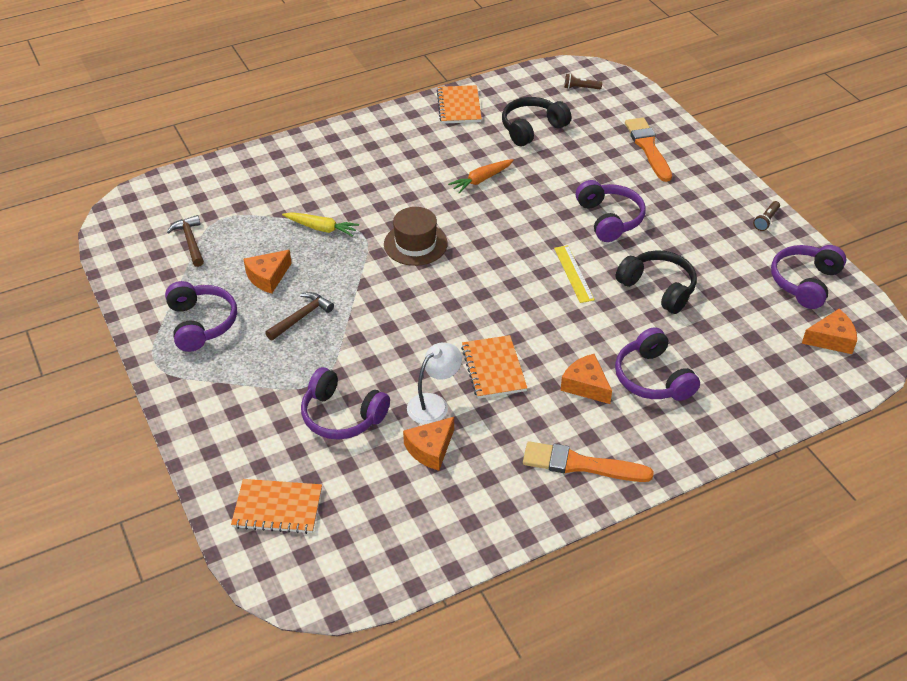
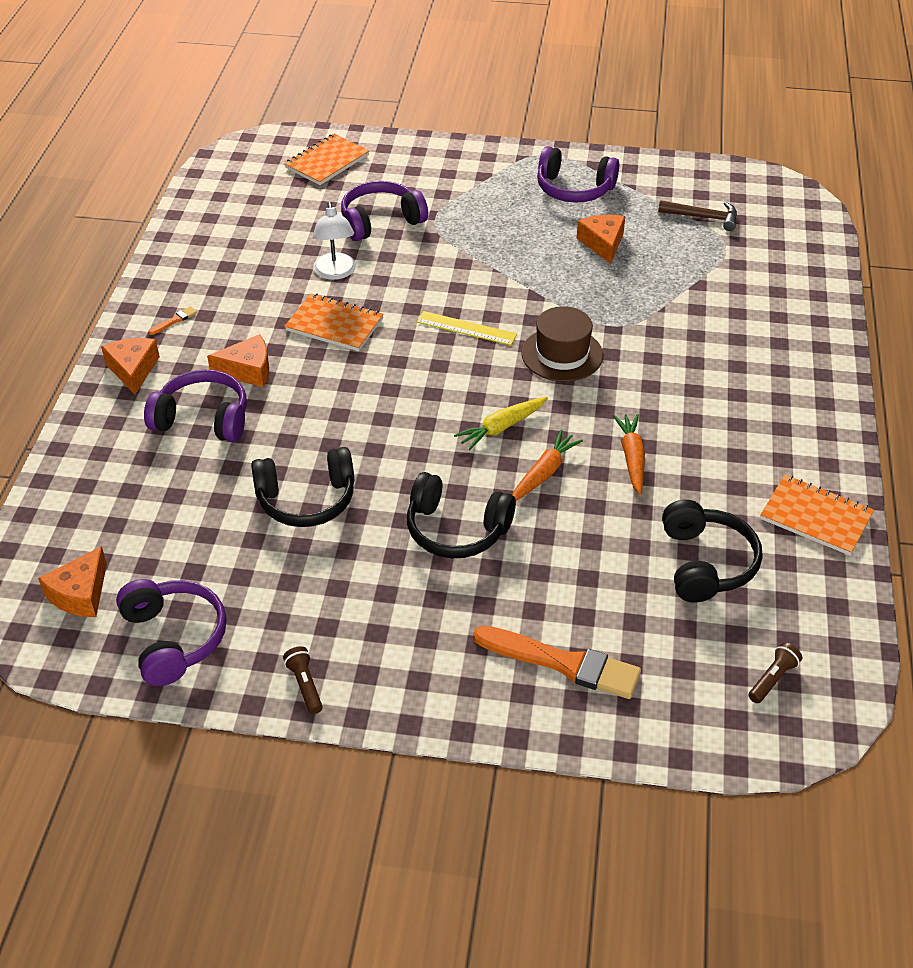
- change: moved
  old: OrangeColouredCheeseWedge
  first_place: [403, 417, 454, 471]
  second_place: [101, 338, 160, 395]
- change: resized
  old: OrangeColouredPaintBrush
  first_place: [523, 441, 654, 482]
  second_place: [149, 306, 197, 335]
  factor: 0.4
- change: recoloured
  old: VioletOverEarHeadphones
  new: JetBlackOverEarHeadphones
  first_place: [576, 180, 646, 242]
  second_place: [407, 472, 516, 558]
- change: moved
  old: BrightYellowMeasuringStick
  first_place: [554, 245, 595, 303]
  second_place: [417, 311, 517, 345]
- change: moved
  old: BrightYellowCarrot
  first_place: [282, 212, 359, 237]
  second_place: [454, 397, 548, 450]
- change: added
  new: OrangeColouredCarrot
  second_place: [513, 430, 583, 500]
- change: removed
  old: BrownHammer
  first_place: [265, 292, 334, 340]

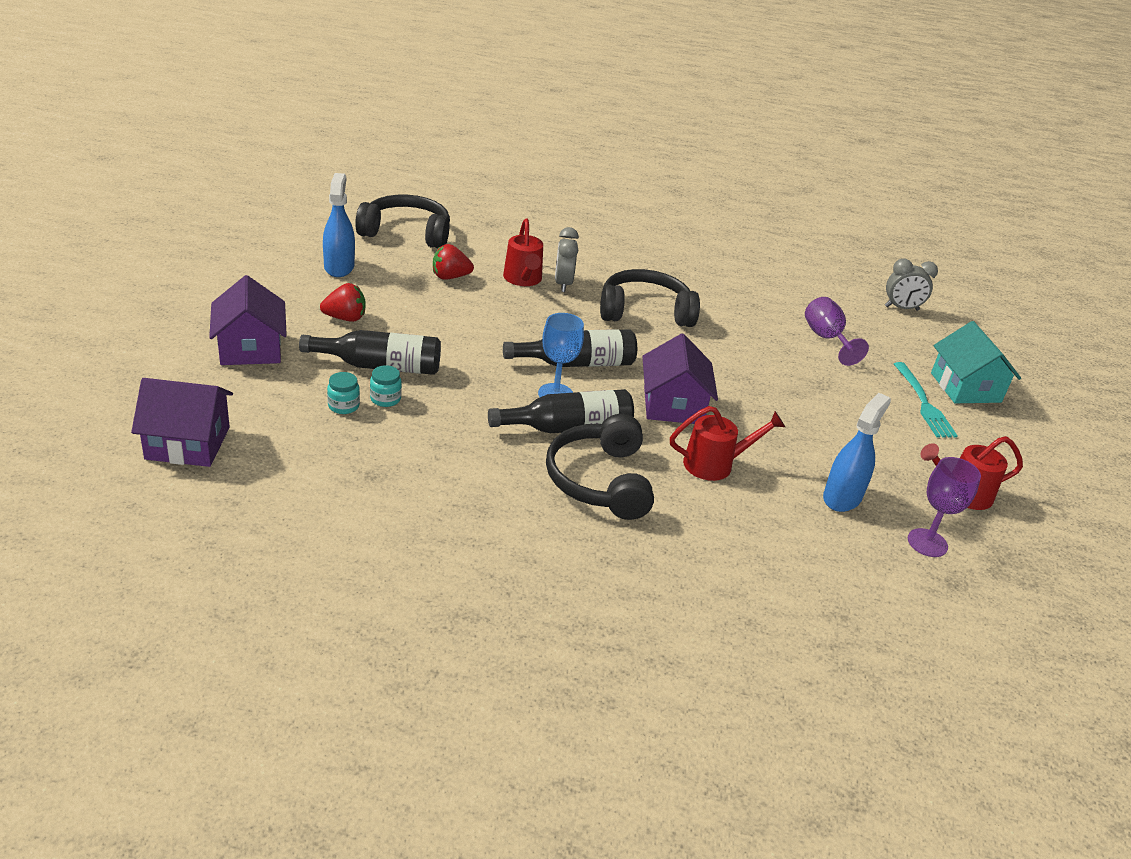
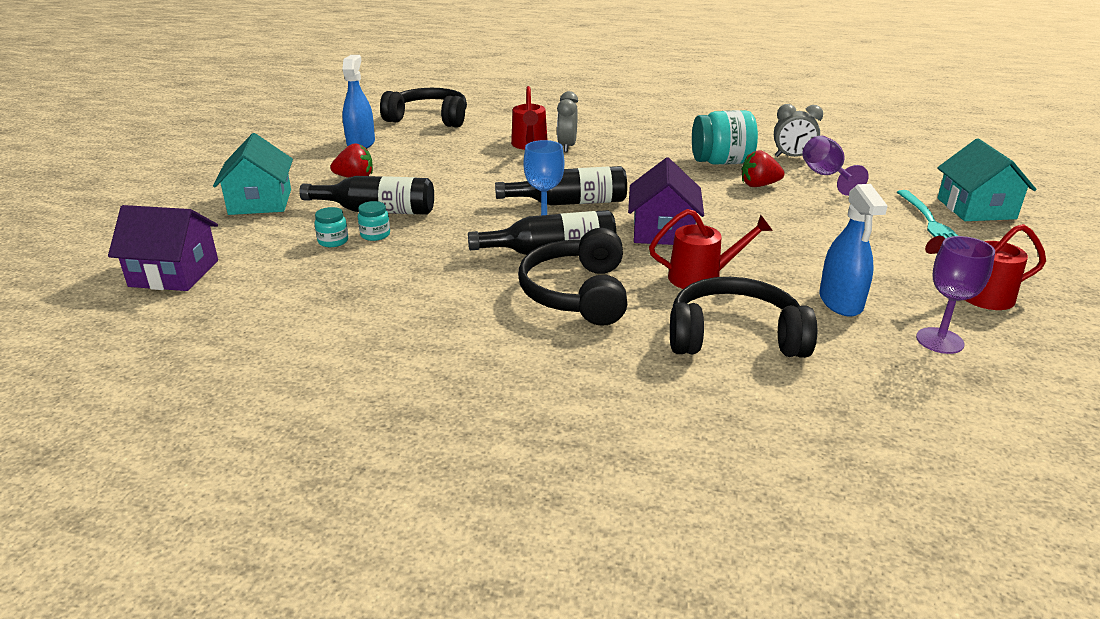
- change: recoloured
  old: VioletHouse
  new: TealHouse
  first_place: [209, 275, 287, 365]
  second_place: [213, 133, 293, 215]
- change: moved
  old: JetBlackOverEarHeadphones
  first_place: [600, 269, 700, 327]
  second_place: [670, 277, 817, 358]
- change: added
  new: TealJar
  second_place: [692, 110, 758, 165]
- change: moved
  old: RedBerry
  first_place: [433, 244, 474, 280]
  second_place: [742, 150, 785, 187]
- change: moved
  old: GrayBedsideClock
  first_place: [885, 259, 938, 311]
  second_place: [774, 104, 823, 157]
- change: turned
  old: CobaltSprayCleaner
  first_place: [823, 393, 891, 512]
  second_place: [819, 184, 887, 317]
  degrees: 135

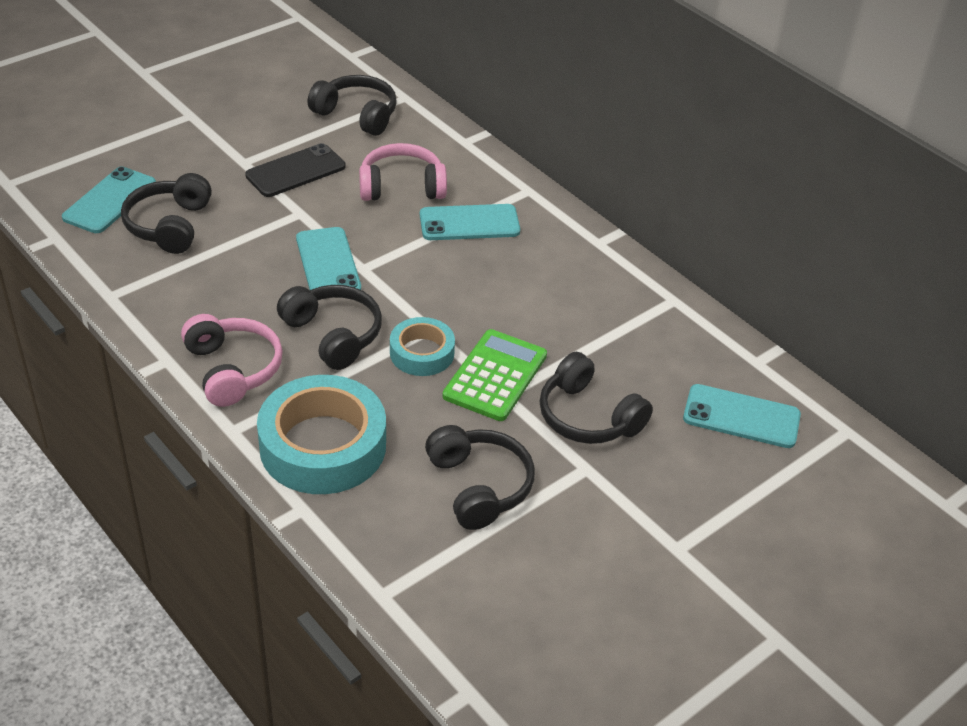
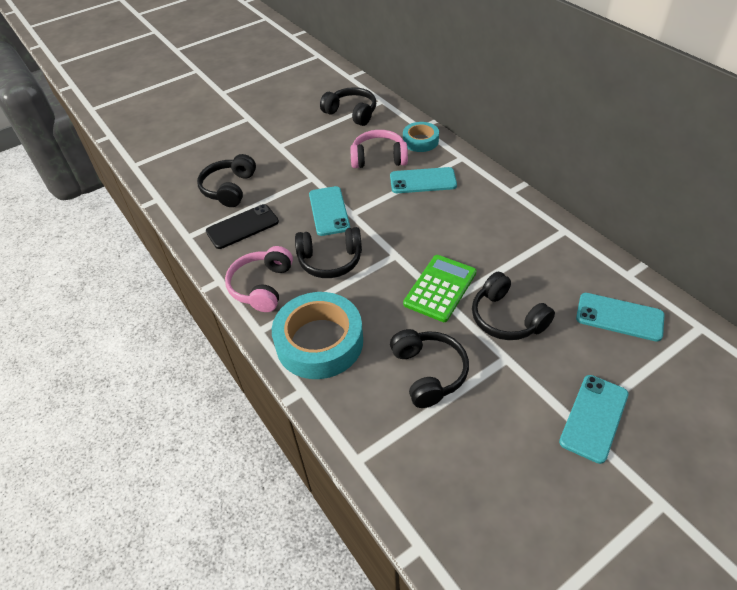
- change: moved
  old: JetBlackMobilePhone
  first_place: [245, 143, 345, 197]
  second_place: [206, 204, 279, 249]
- change: turned
  old: PinkOverEarHeadphones
  first_place: [181, 314, 283, 407]
  second_place: [225, 246, 293, 312]
  degrees: -150
- change: turned
  old: JetBlackOverEarHeadphones
  first_place: [277, 285, 382, 370]
  second_place: [295, 227, 362, 278]
  degrees: 120
- change: moved
  old: TealTape
  first_place: [390, 317, 455, 376]
  second_place: [403, 122, 439, 152]
- change: moved
  old: TealMobilePhone
  first_place: [62, 166, 156, 233]
  second_place: [559, 375, 629, 464]

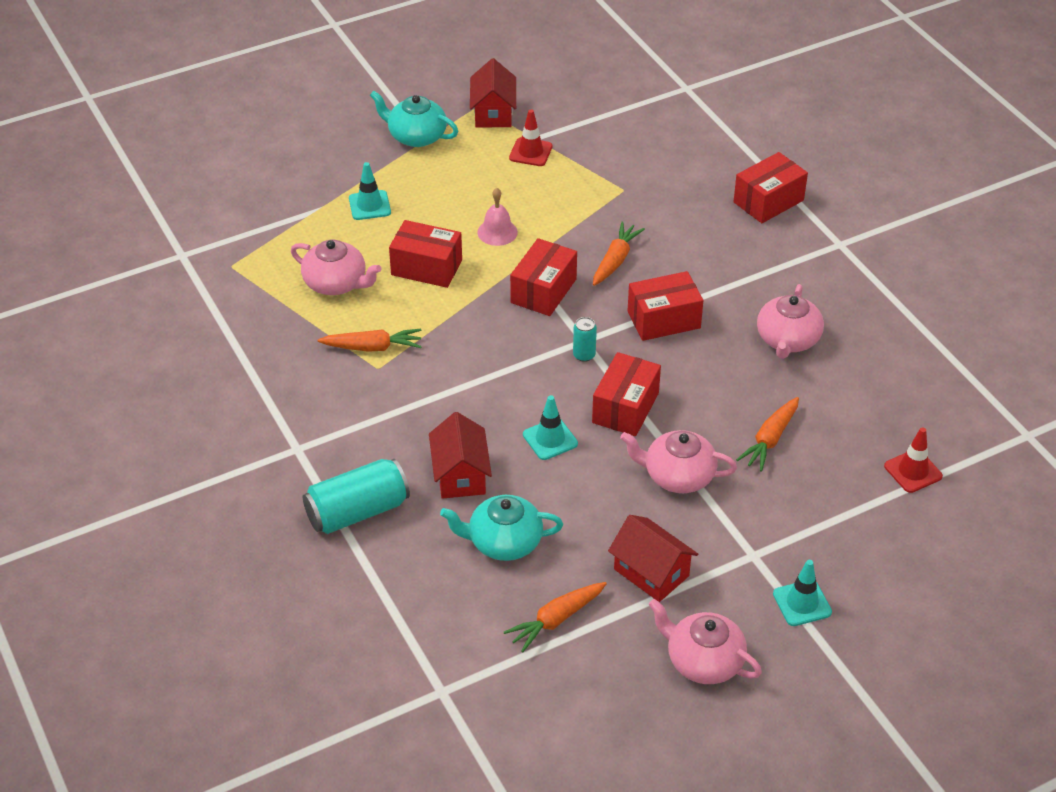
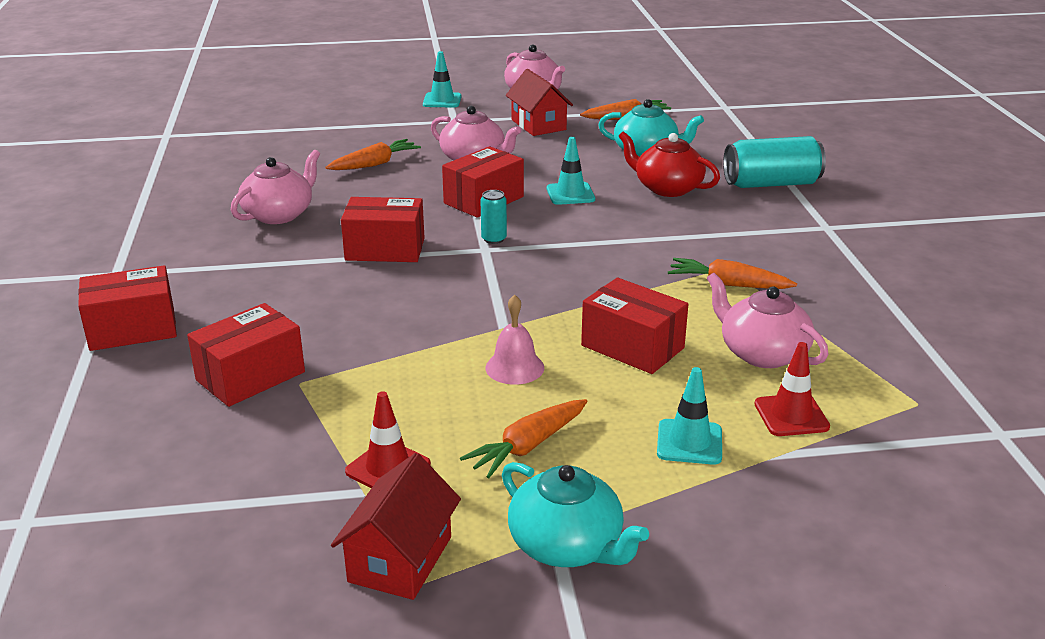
- change: moved
  old: RedBox
  first_place: [510, 238, 577, 316]
  second_place: [187, 303, 305, 407]
- change: moved
  old: OrangeColouredCarrot
  first_place: [593, 222, 645, 286]
  second_place: [460, 399, 588, 478]
- change: replaced
  old: RedHouse
  new: RedChinaTeapot
  first_place: [429, 412, 492, 499]
  second_place: [618, 131, 720, 197]
- change: moved
  old: RedRoadCone
  first_place: [884, 427, 943, 493]
  second_place: [754, 342, 830, 436]

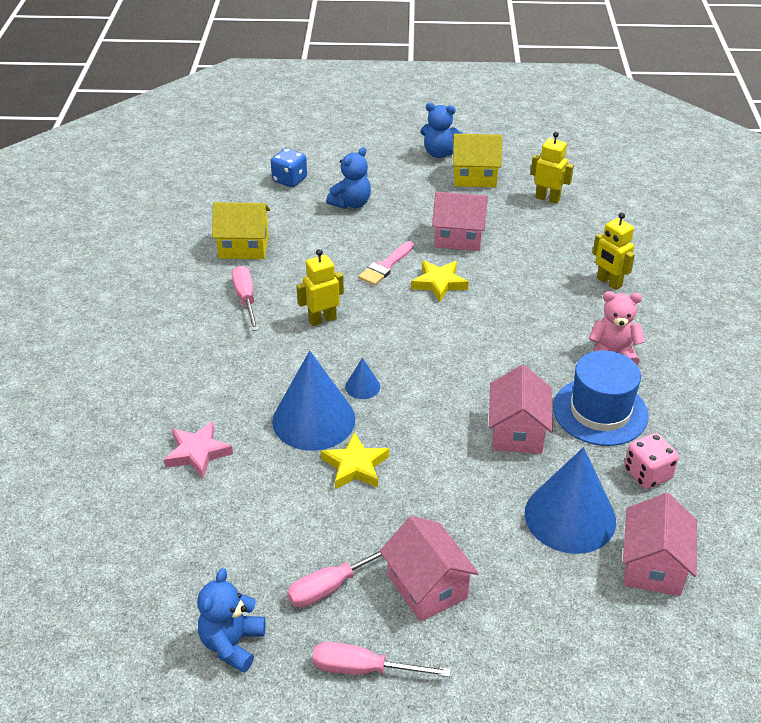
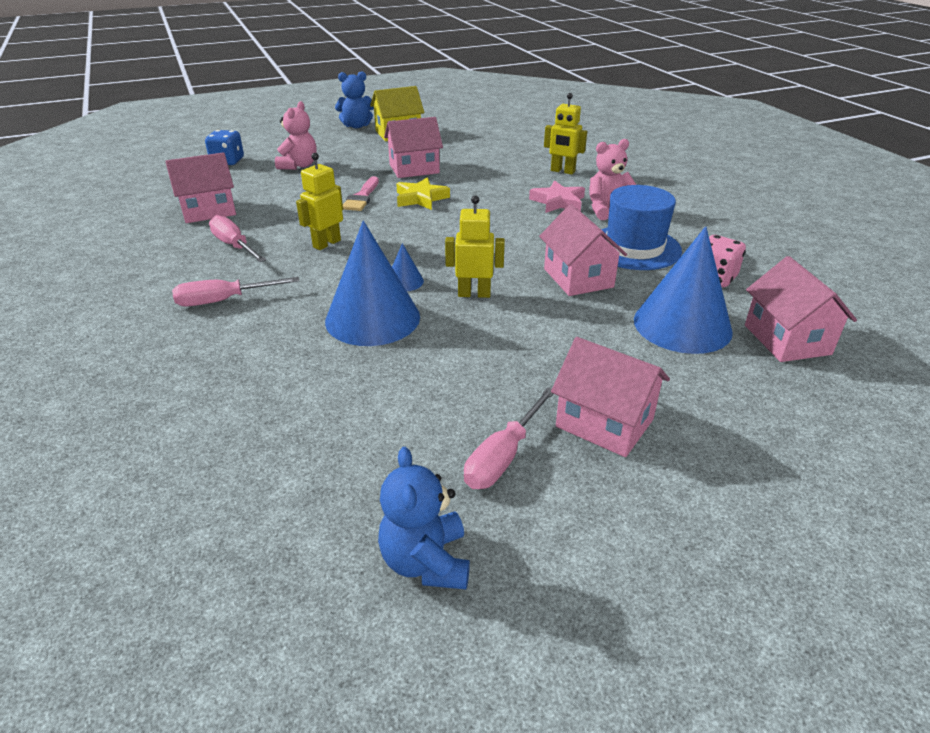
- change: recoloured
  old: BrightYellowHouse
  new: PinkHouse
  first_place: [212, 202, 270, 259]
  second_place: [165, 152, 236, 223]
- change: moved
  old: PinkFlatScrewdriver
  first_place: [313, 642, 451, 677]
  second_place: [172, 277, 299, 306]
- change: recoloured
  old: CobaltTeddyBear
  new: PinkTeddyBear
  first_place: [326, 147, 371, 209]
  second_place: [275, 101, 317, 170]
- change: moved
  old: BrightYellowToyRobot
  first_place: [531, 132, 574, 204]
  second_place: [445, 195, 505, 298]
- change: moved
  old: PinkStarShape
  first_place: [164, 421, 233, 478]
  second_place: [529, 180, 585, 213]
- change: removed
  old: BrightYellowStarShape
  first_place: [321, 432, 389, 489]

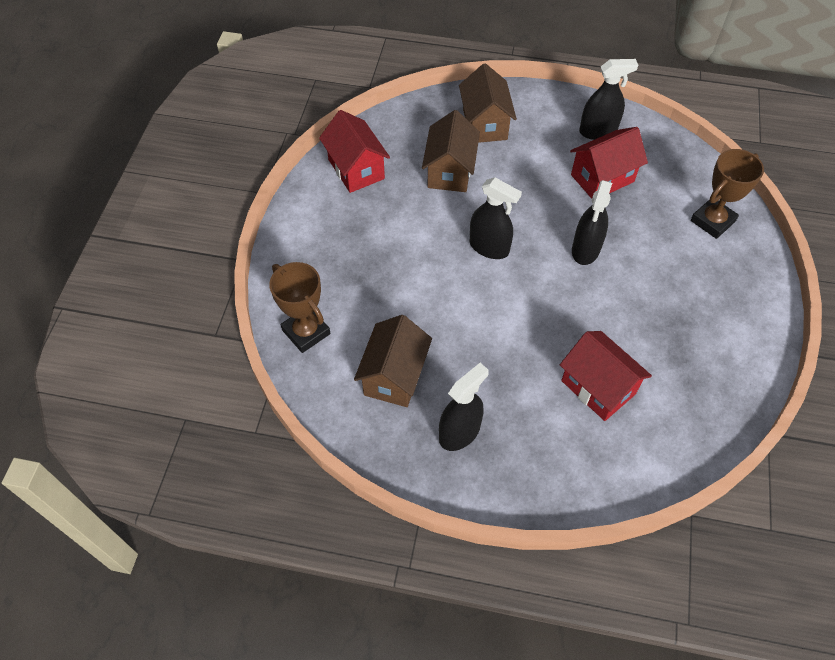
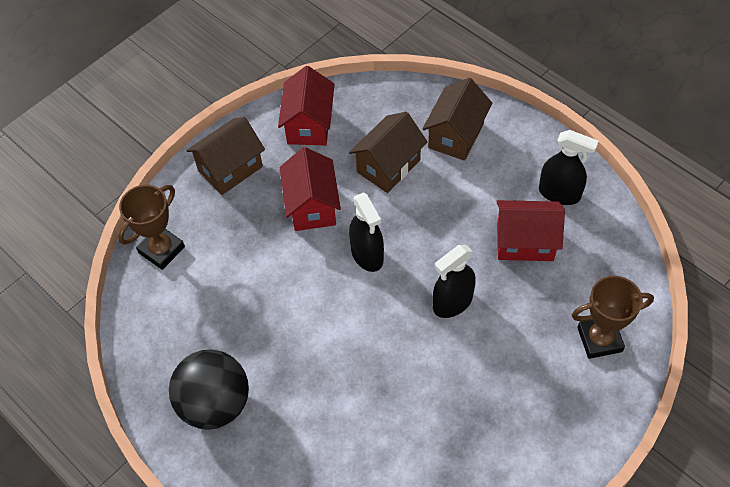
- change: turned
  old: BrownTrophy
  first_place: [269, 262, 330, 353]
  second_place: [118, 185, 185, 270]
  degrees: 45
- change: replaced
  old: JetBlackSprayCleaner
  new: JetBlackSphere
  first_place: [439, 363, 489, 451]
  second_place: [169, 349, 249, 430]
- change: moved
  old: BrownHouse
  first_place: [354, 315, 432, 407]
  second_place: [186, 117, 265, 195]
- change: moved
  old: RedHouse
  first_place: [560, 331, 652, 421]
  second_place: [280, 147, 341, 231]

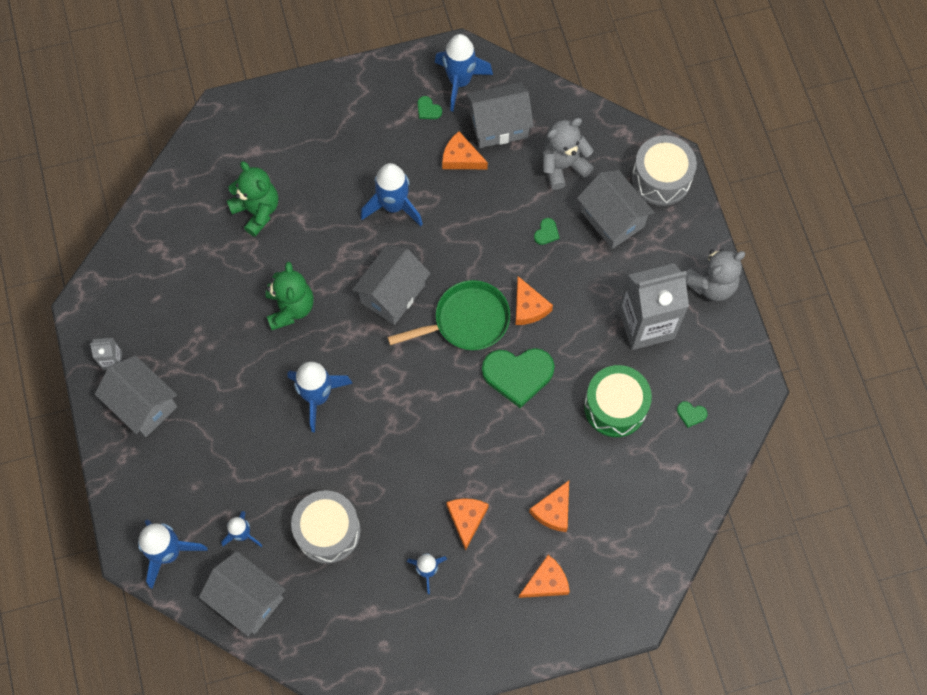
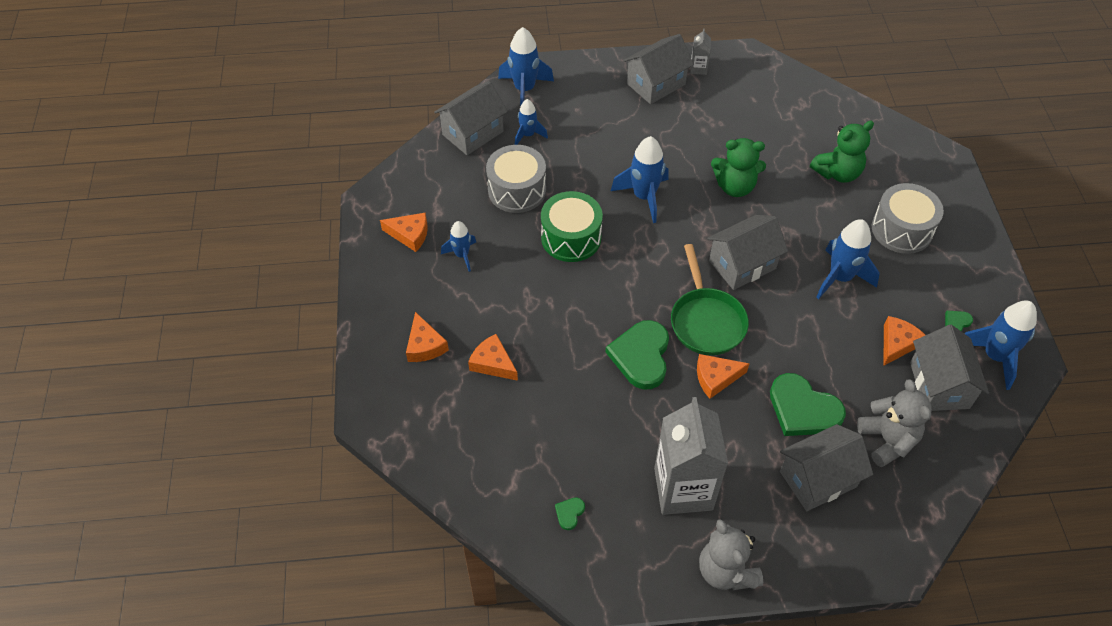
- change: moved
  old: OrangeColouredCheeseWedge
  first_place: [446, 498, 489, 551]
  second_place: [380, 212, 428, 252]
- change: moved
  old: EmeraldDrum
  first_place: [584, 365, 652, 437]
  second_place: [541, 191, 603, 262]
- change: turned
  old: GrayHouse
  first_place: [352, 245, 431, 325]
  second_place: [707, 215, 788, 290]
  degrees: -75
- change: resized
  old: EmeraldHeart
  first_place: [534, 218, 560, 245]
  second_place: [770, 373, 846, 436]
  factor: 2.37
- change: moved
  old: GrayDrum
  first_place: [632, 135, 697, 206]
  second_place: [871, 183, 944, 254]

